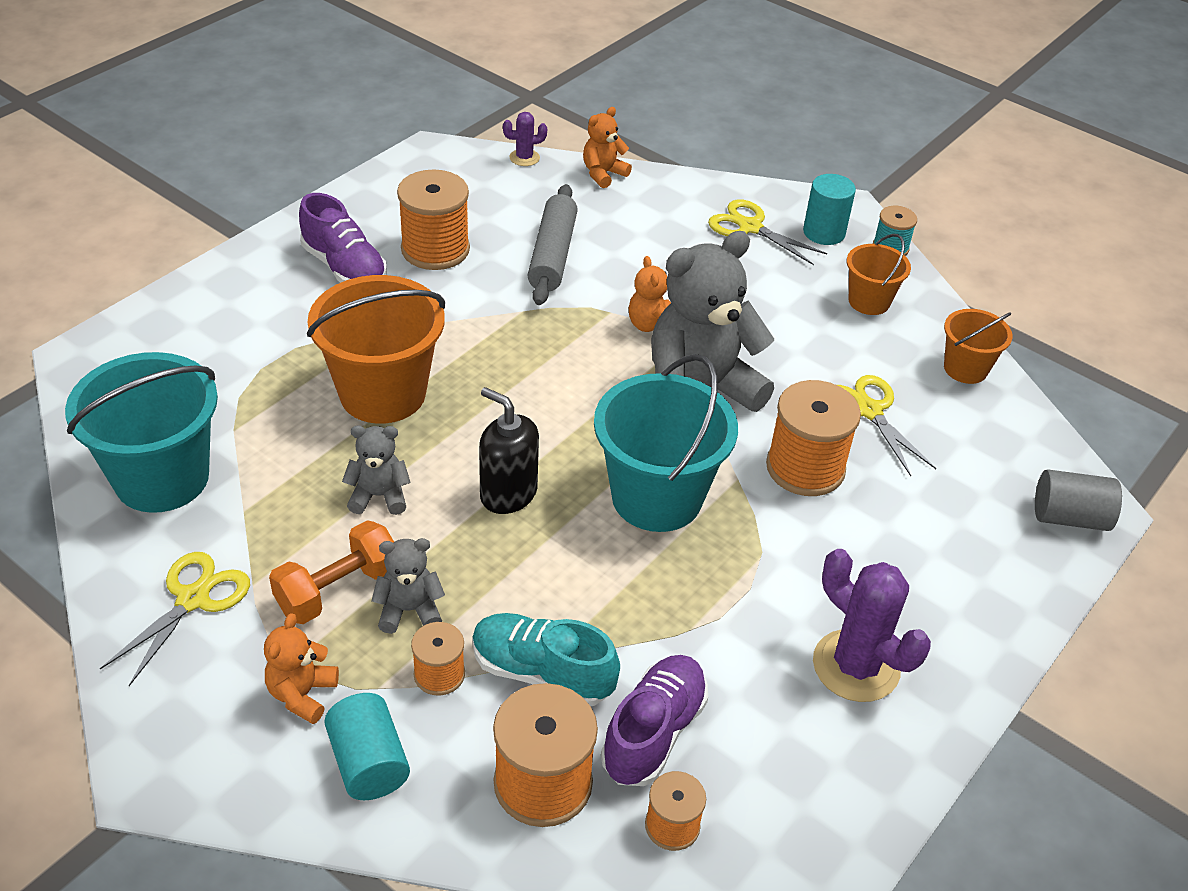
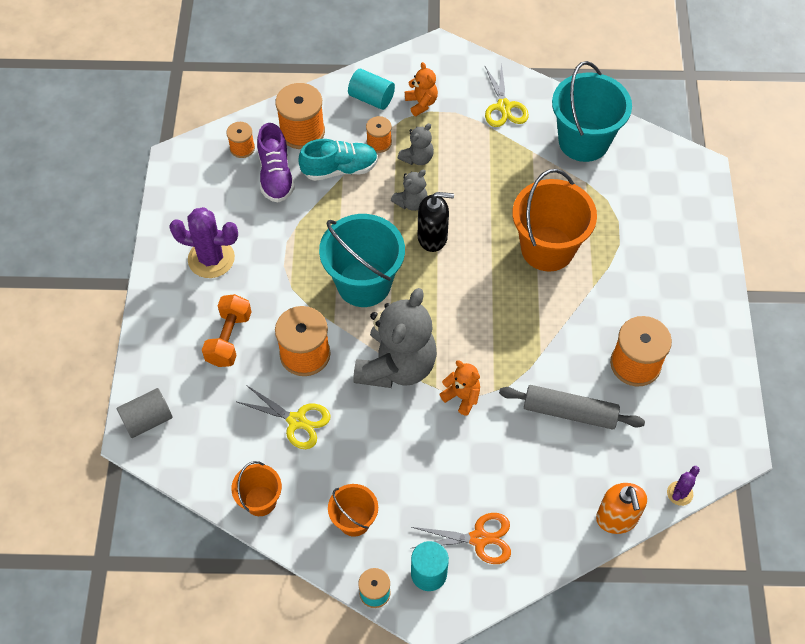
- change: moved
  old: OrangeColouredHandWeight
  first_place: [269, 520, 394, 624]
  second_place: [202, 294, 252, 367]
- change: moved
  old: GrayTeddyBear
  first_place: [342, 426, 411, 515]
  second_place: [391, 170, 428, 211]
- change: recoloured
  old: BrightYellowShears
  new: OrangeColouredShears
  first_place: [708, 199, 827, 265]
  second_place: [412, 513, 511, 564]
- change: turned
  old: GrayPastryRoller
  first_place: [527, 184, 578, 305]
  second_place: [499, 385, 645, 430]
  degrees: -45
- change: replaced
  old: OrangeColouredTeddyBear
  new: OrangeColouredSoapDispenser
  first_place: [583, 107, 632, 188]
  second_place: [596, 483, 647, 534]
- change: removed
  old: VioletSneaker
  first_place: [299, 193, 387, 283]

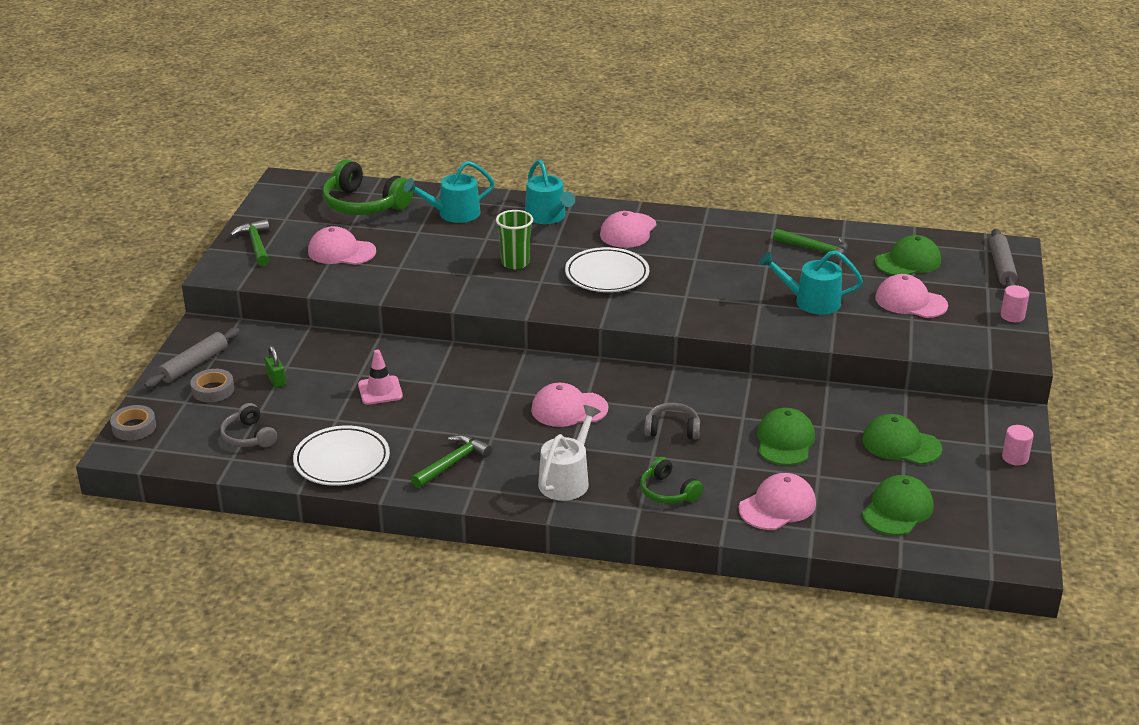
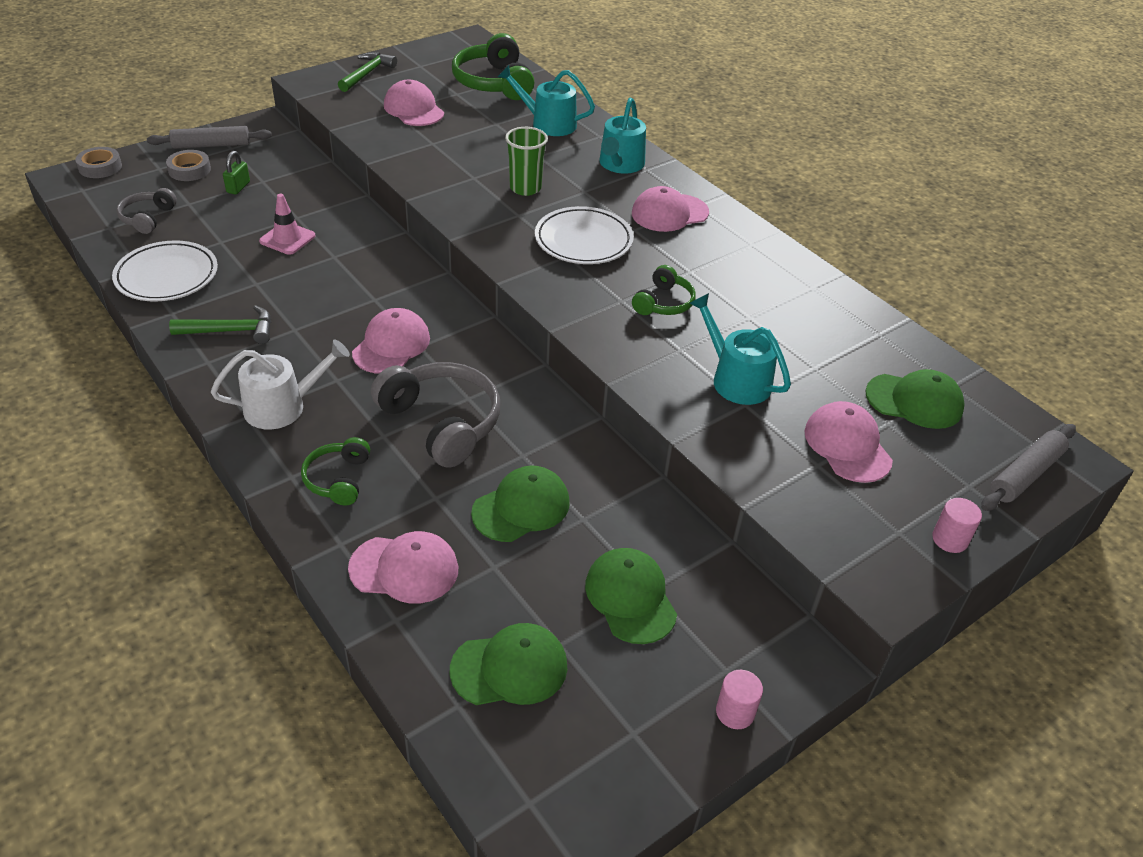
- change: turned
  old: PinkCap
  first_place: [531, 383, 608, 427]
  second_place: [352, 308, 430, 374]
  degrees: 75
- change: resized
  old: GrayOverEarHeadphones
  first_place: [644, 403, 700, 439]
  second_place: [371, 362, 500, 468]
  factor: 1.79
- change: added
  new: EmeraldOverEarHeadphones
  second_place: [632, 265, 696, 315]
- change: removed
  old: EmeraldHammer
  first_place: [773, 229, 848, 264]

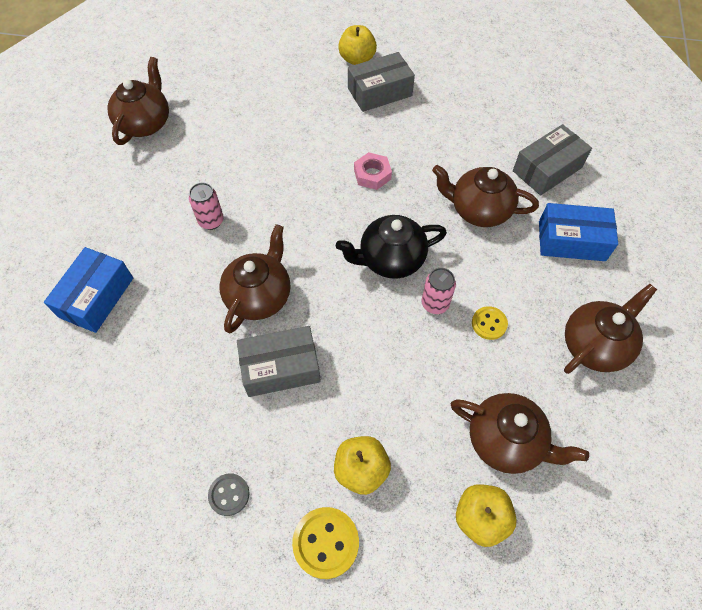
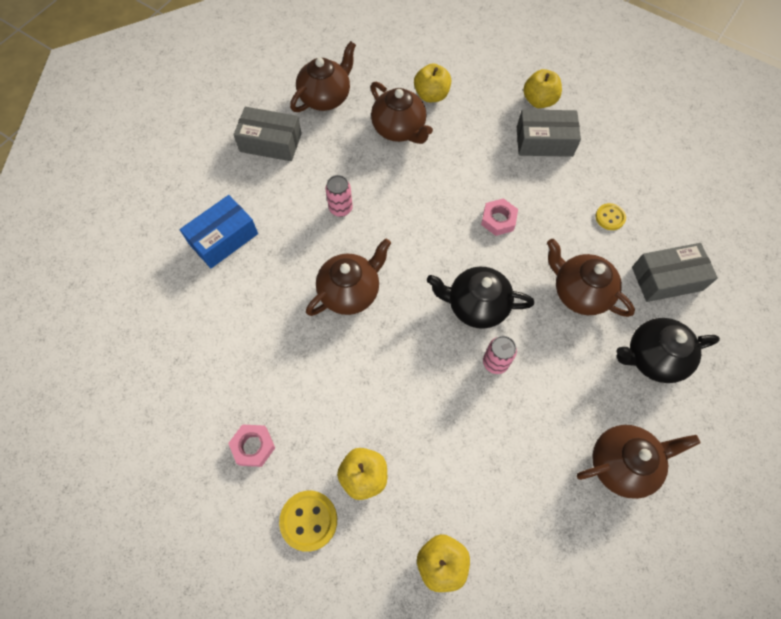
- change: replaced
  old: GrayShirtButton
  new: PinkHexagonNut
  first_place: [208, 473, 249, 516]
  second_place: [228, 424, 275, 467]
- change: moved
  old: GrayBox
  first_place: [237, 326, 321, 397]
  second_place: [233, 107, 302, 161]
- change: moved
  old: BrownChinaTeapot
  first_place: [451, 393, 589, 474]
  second_place: [371, 82, 433, 144]
- change: added
  new: BrightYellowApple
  second_place: [414, 63, 451, 102]
- change: moved
  old: BrightYellowShirtButton
  first_place: [472, 306, 508, 340]
  second_place: [595, 203, 626, 230]
- change: replaced
  old: CobaltBox
  new: JetBlackChinaTeapot
  first_place: [539, 203, 618, 261]
  second_place: [616, 318, 720, 383]

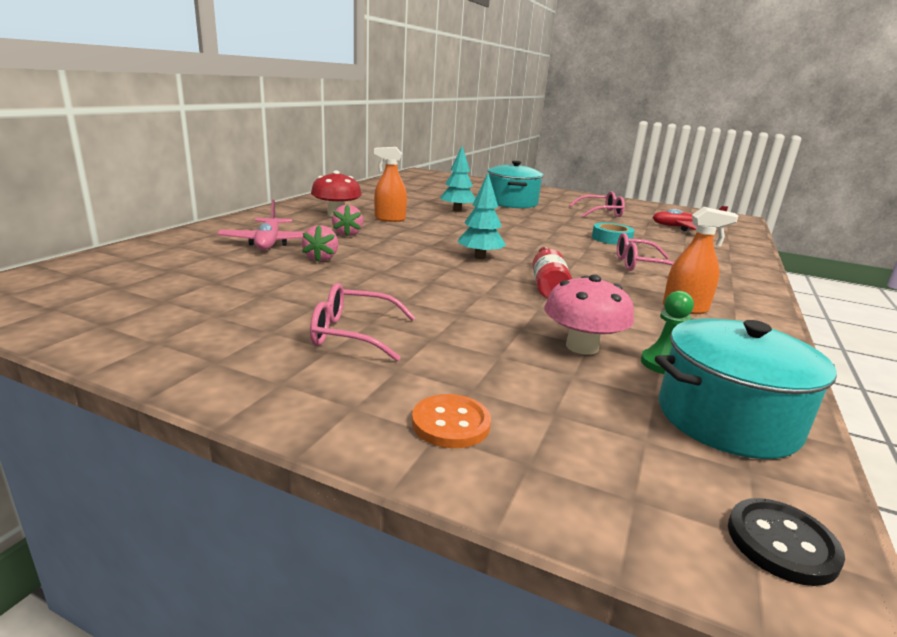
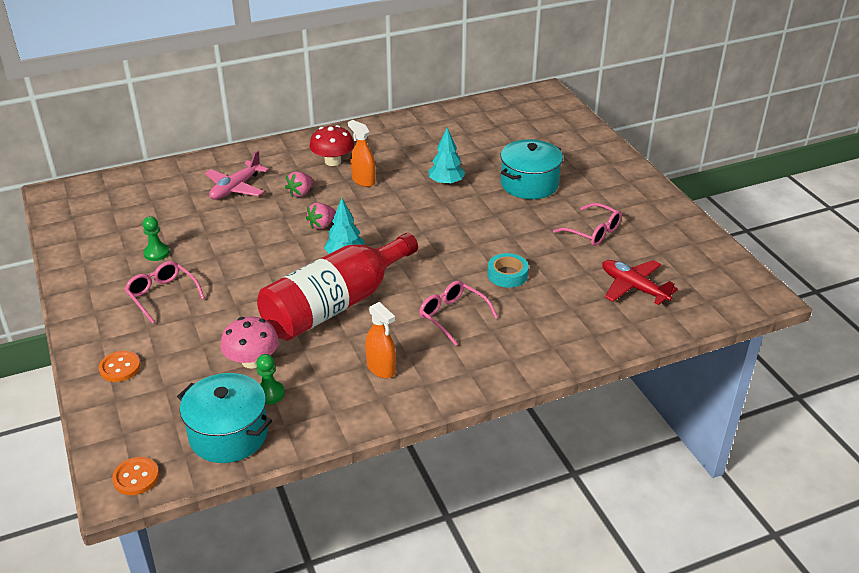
- change: recoloured
  old: JetBlackShirtButton
  new: OrangeColouredShirtButton
  first_place: [728, 498, 845, 586]
  second_place: [112, 457, 159, 495]
- change: added
  new: EmeraldChessPawn
  second_place: [143, 216, 169, 261]
- change: resized
  old: RedDrinkBottle
  first_place: [532, 247, 572, 299]
  second_place: [257, 233, 418, 341]
  factor: 2.13
- change: moved
  old: PinkBerry
  first_place: [302, 225, 338, 262]
  second_place: [306, 203, 336, 229]

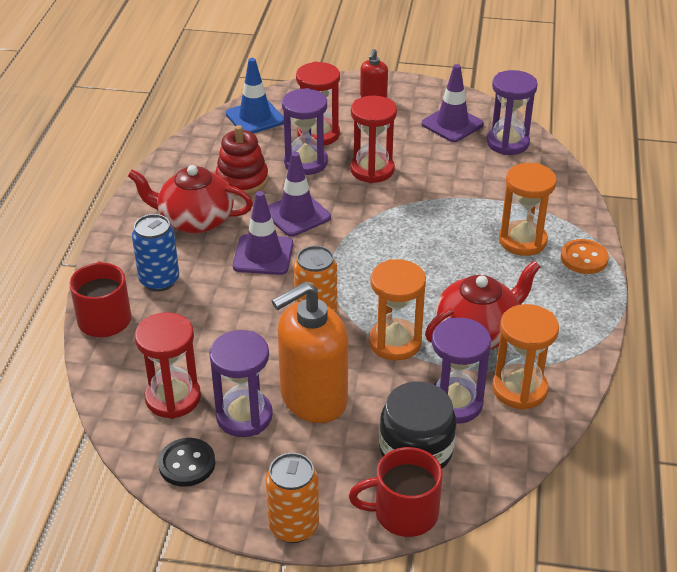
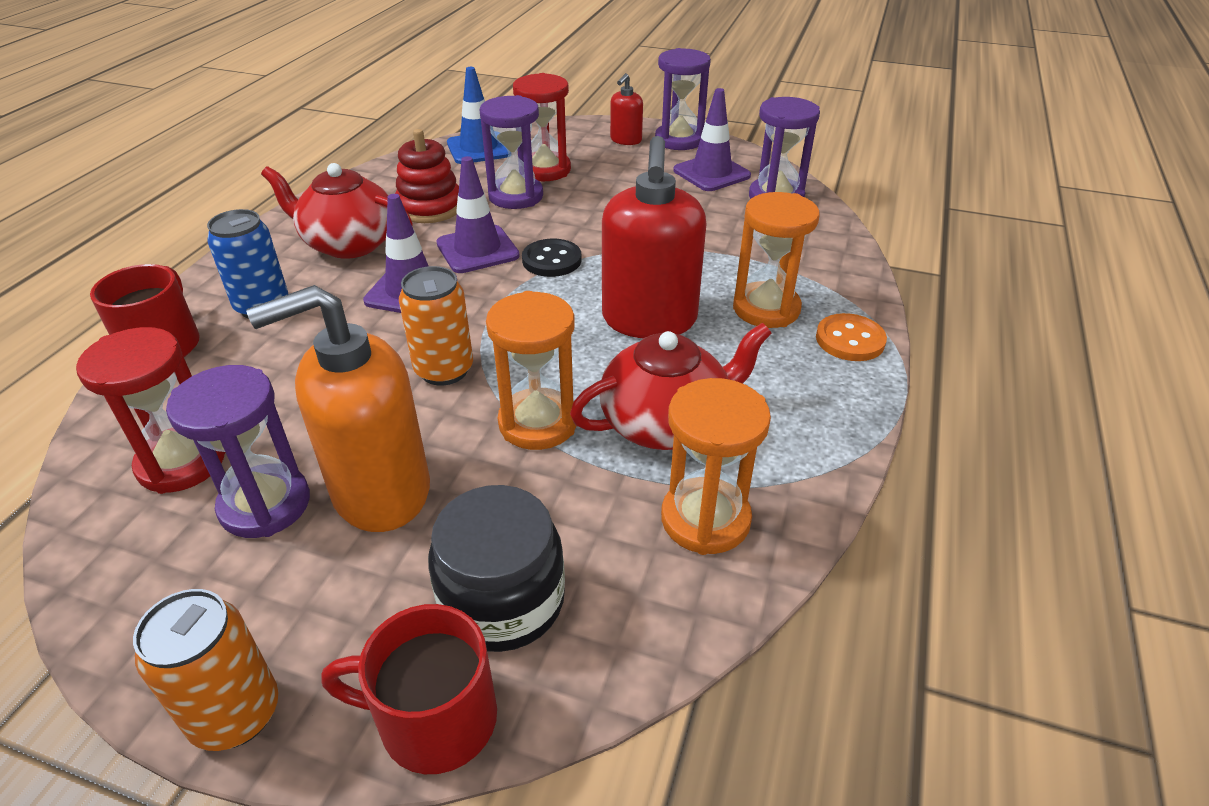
- change: moved
  old: JetBlackShirtButton
  first_place: [158, 438, 215, 487]
  second_place: [522, 239, 581, 277]
- change: added
  new: RedSoapDispenser
  second_place: [602, 136, 706, 338]
- change: moved
  old: VioletSandTimer
  first_place: [432, 318, 491, 424]
  second_place: [655, 48, 711, 150]
- change: removed
  old: RedSandTimer
  first_place: [350, 96, 397, 183]

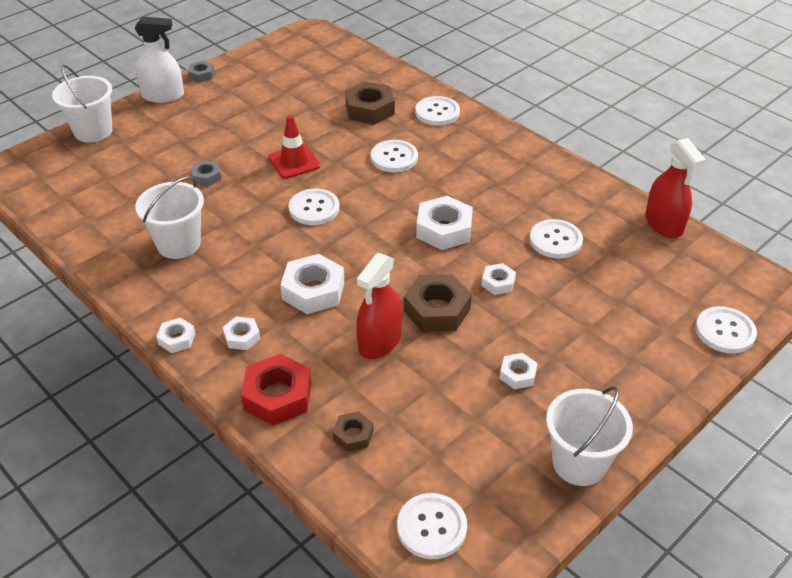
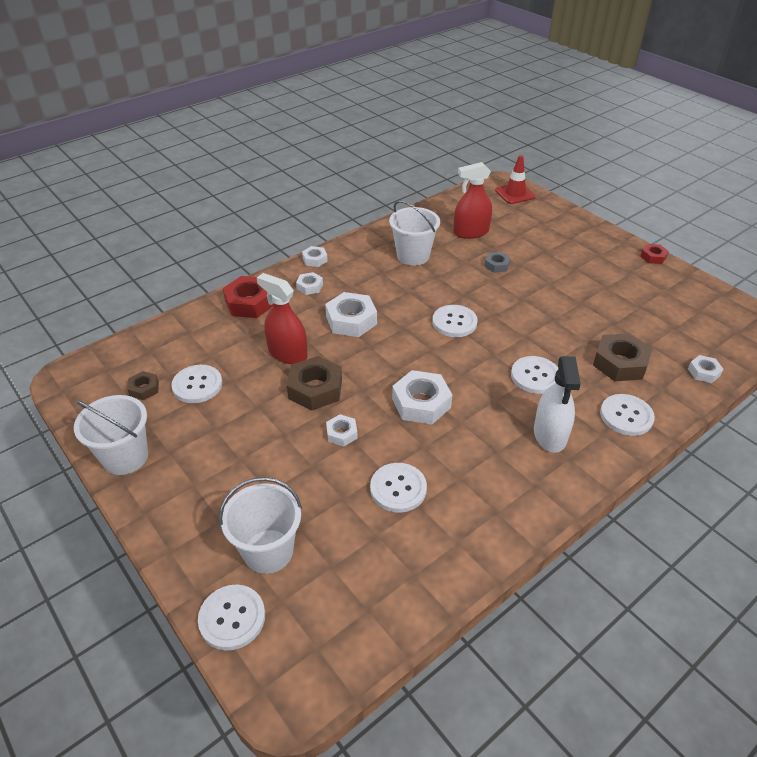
- change: moved
  old: BrownHexagonNut
  first_place: [333, 411, 373, 452]
  second_place: [127, 371, 159, 400]
- change: moved
  old: WhiteShirtButton
  first_place: [397, 493, 467, 559]
  second_place: [171, 365, 222, 403]
- change: moved
  old: WhitePail
  first_place: [52, 64, 112, 143]
  second_place: [219, 477, 302, 574]
- change: moved
  old: RedSprayCleaner
  first_place: [645, 138, 706, 238]
  second_place: [453, 162, 492, 239]
- change: moved
  old: RedRoadCone
  first_place: [268, 115, 321, 179]
  second_place: [495, 155, 536, 204]
- change: moved
  old: WhiteSprayCleaner
  first_place: [135, 17, 184, 103]
  second_place: [534, 356, 581, 453]
- change: recoloured
  old: GrayHexagonNut
  new: RedHexagonNut
  first_place: [187, 61, 215, 83]
  second_place: [640, 244, 669, 264]
- change: moved
  old: WhiteHexagonNut
  first_place: [499, 353, 538, 390]
  second_place: [688, 355, 724, 383]

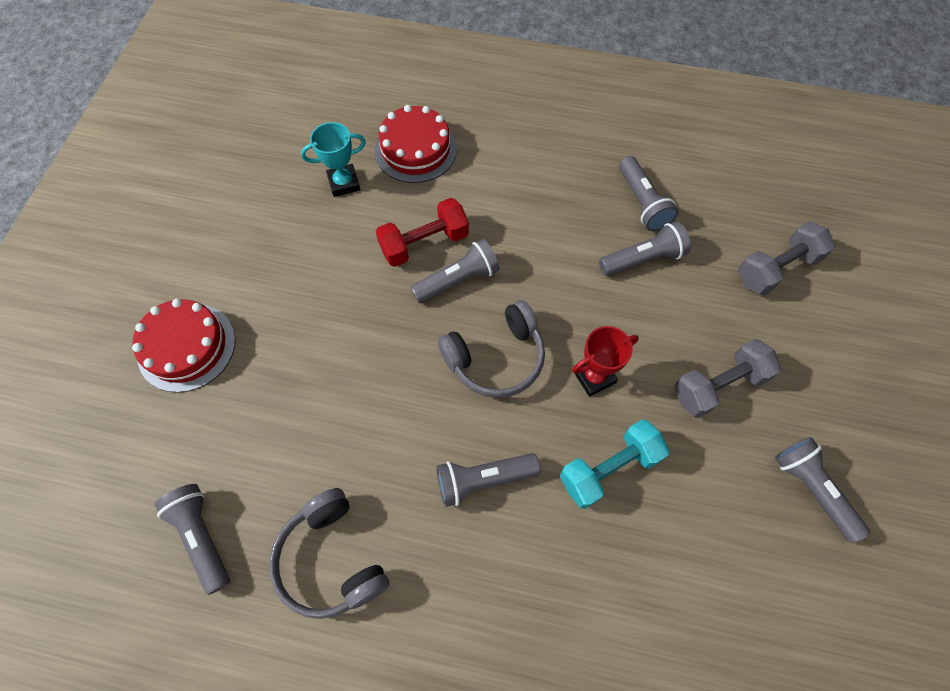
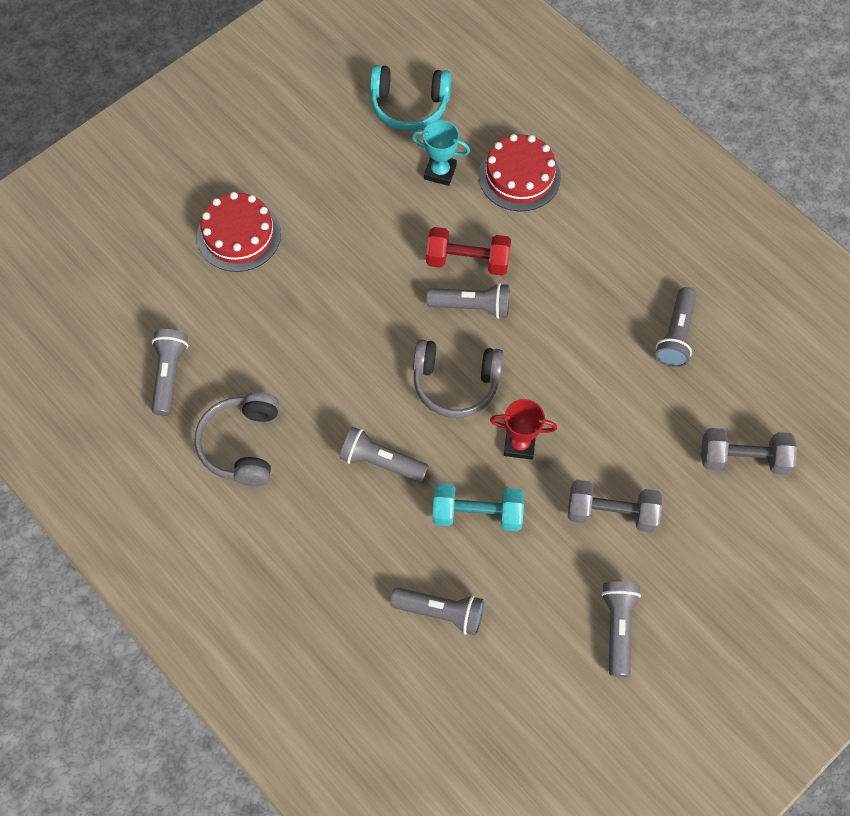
- change: added
  new: TealOverEarHeadphones
  second_place: [370, 65, 451, 131]
- change: moved
  old: GrayPocketTorch
  first_place: [599, 221, 691, 276]
  second_place: [390, 588, 484, 635]

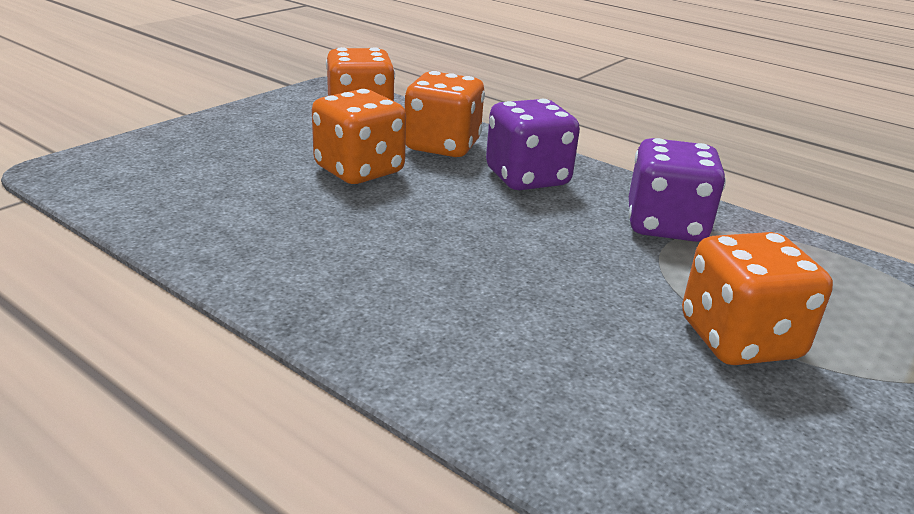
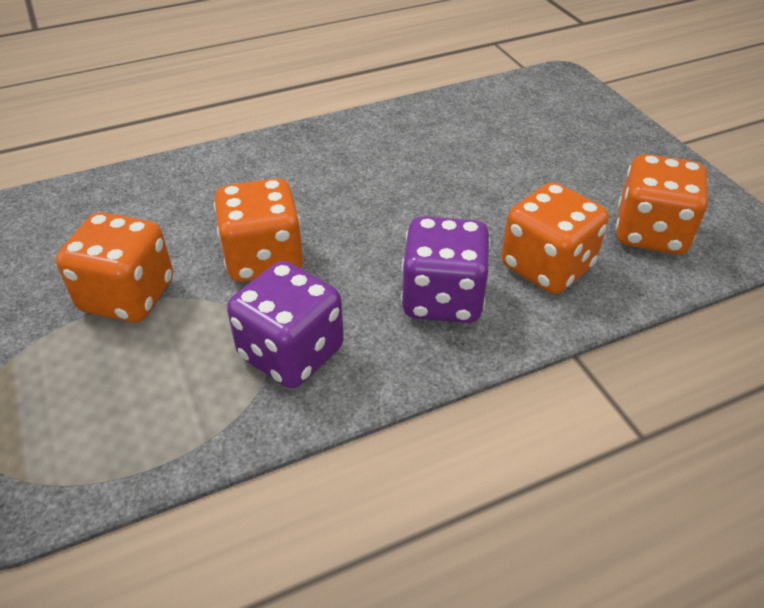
- change: moved
  old: OrangeColouredDie
  first_place: [312, 89, 406, 184]
  second_place: [214, 178, 303, 282]

